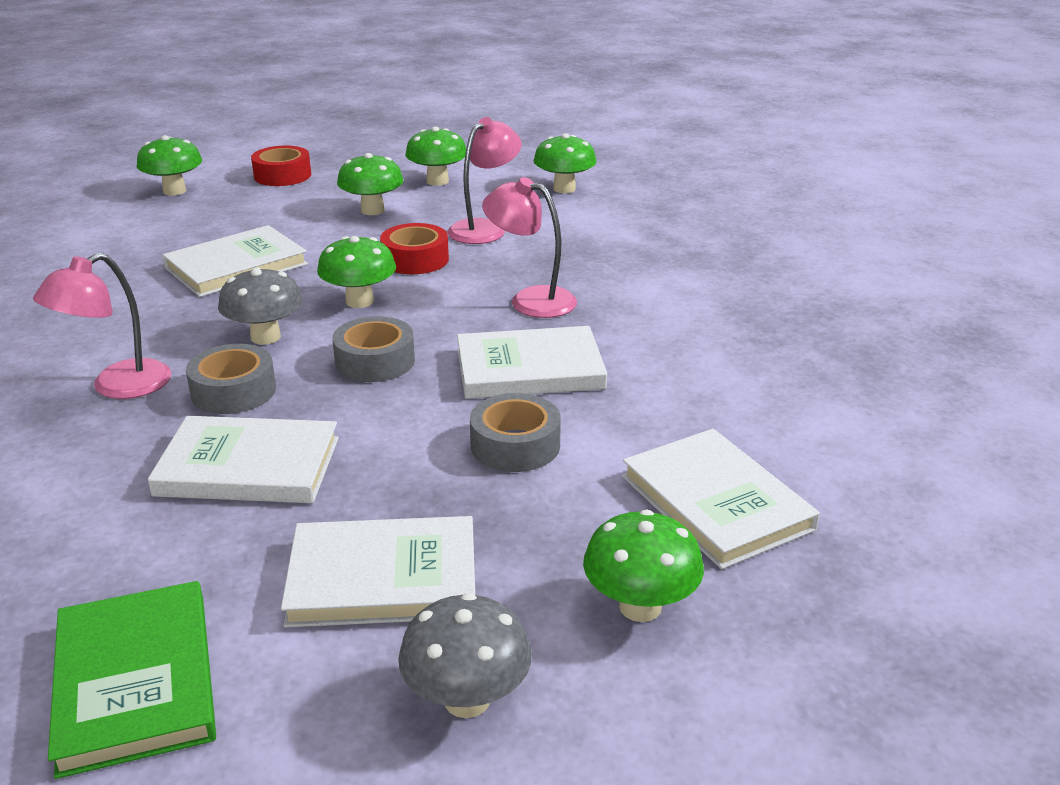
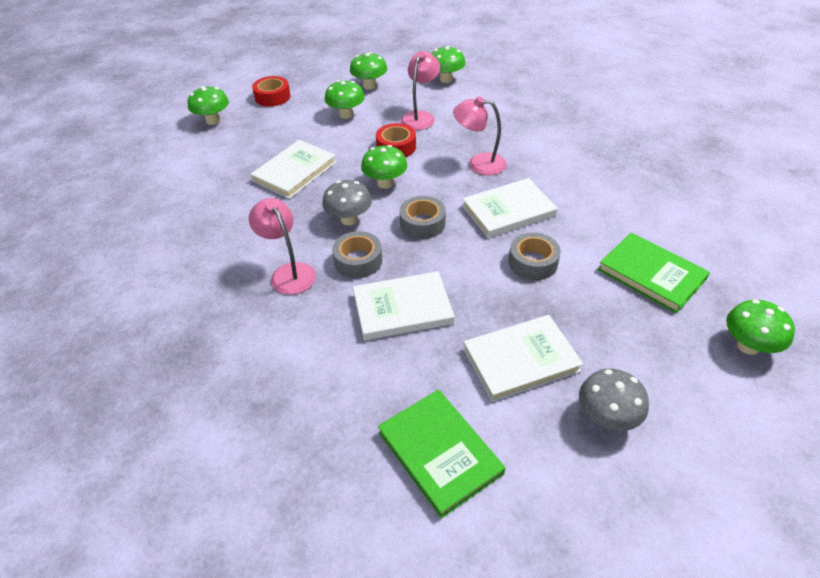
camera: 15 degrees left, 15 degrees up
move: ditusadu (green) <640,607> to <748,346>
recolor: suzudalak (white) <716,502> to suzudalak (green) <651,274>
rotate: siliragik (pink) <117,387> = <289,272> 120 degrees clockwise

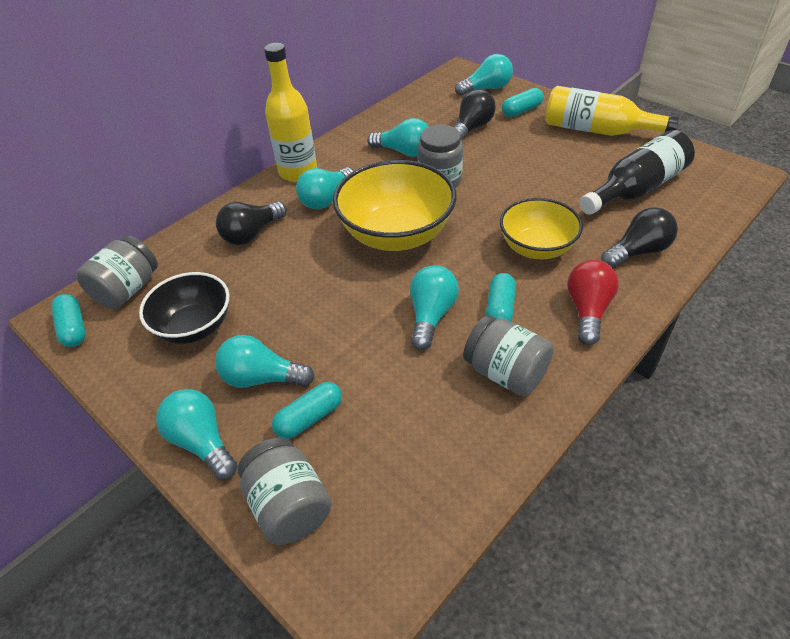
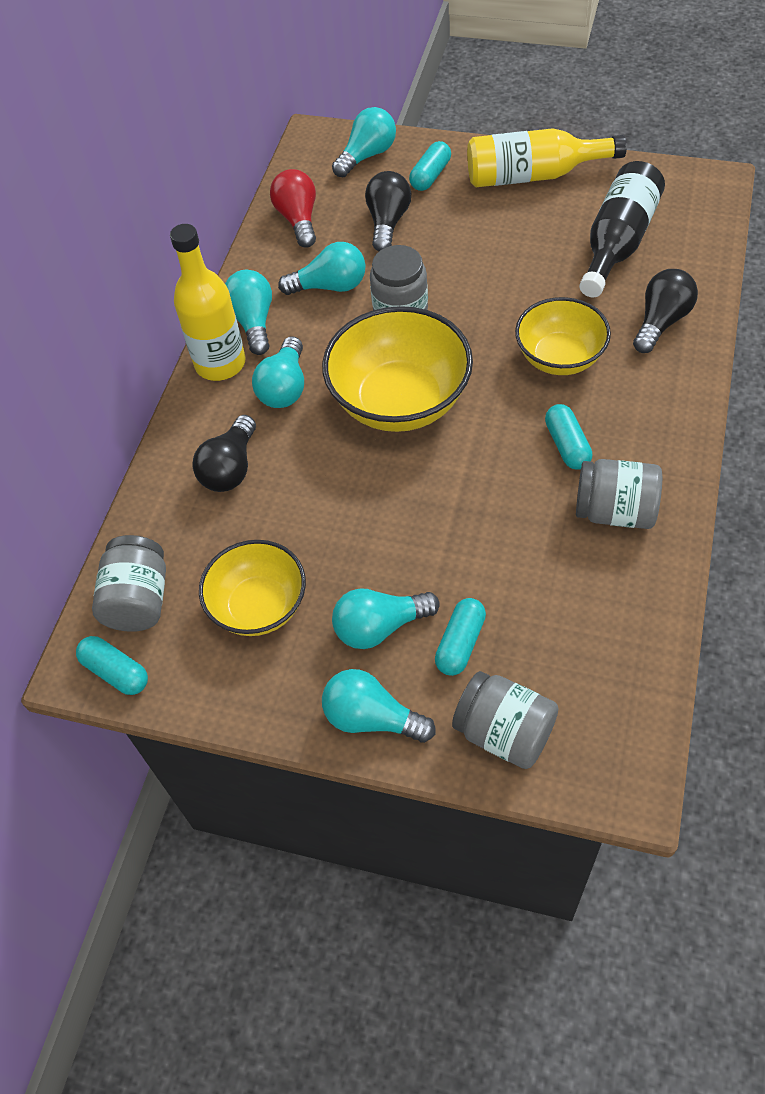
camera: 25 degrees left, 10 degrees up
move: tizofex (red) <587,310> to <298,219>; tizofex (turquoise) <431,315> to <253,321>
recolor: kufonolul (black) <194,327> to kufonolul (yellow) <259,606>

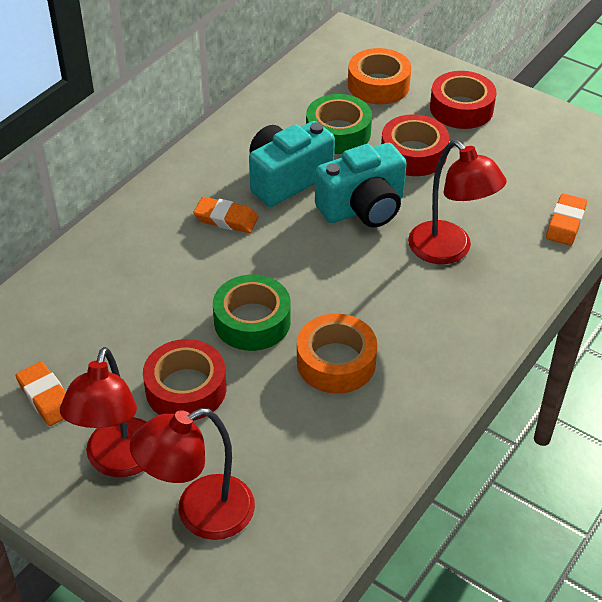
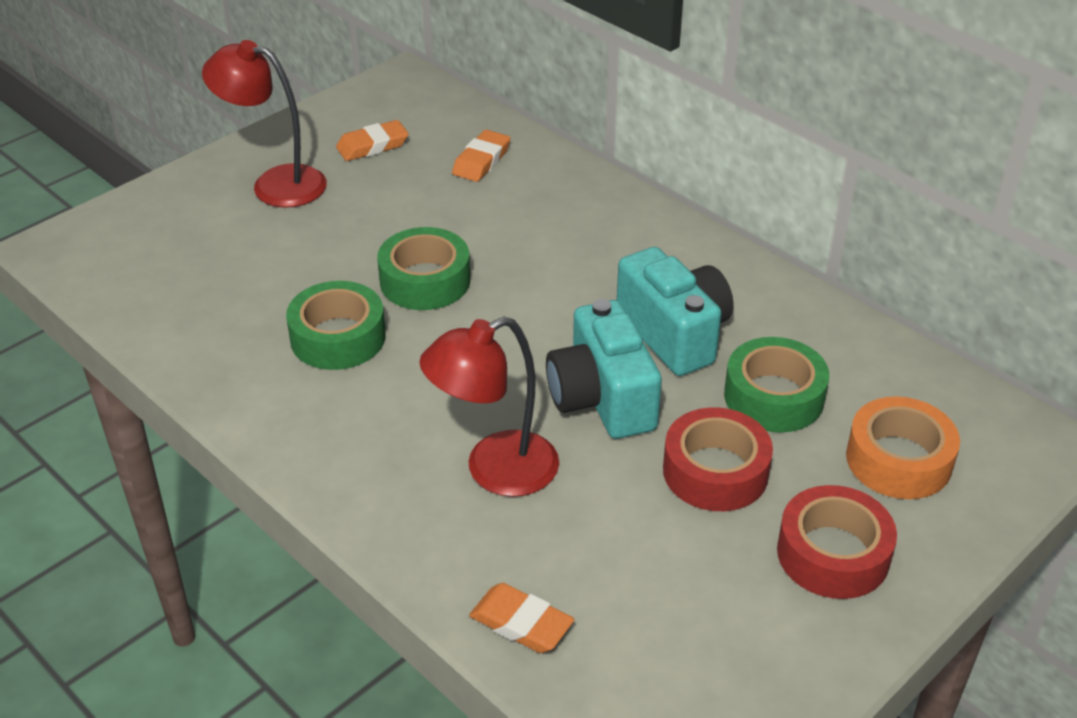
camera: 100 degrees right, 5 degrees down
delete: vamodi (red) <186,389>; siliragik (red) <200,514>
move: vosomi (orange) <226,219> to <481,161>
recolor: vamodi (orange) <336,362> to vamodi (green) <338,337>

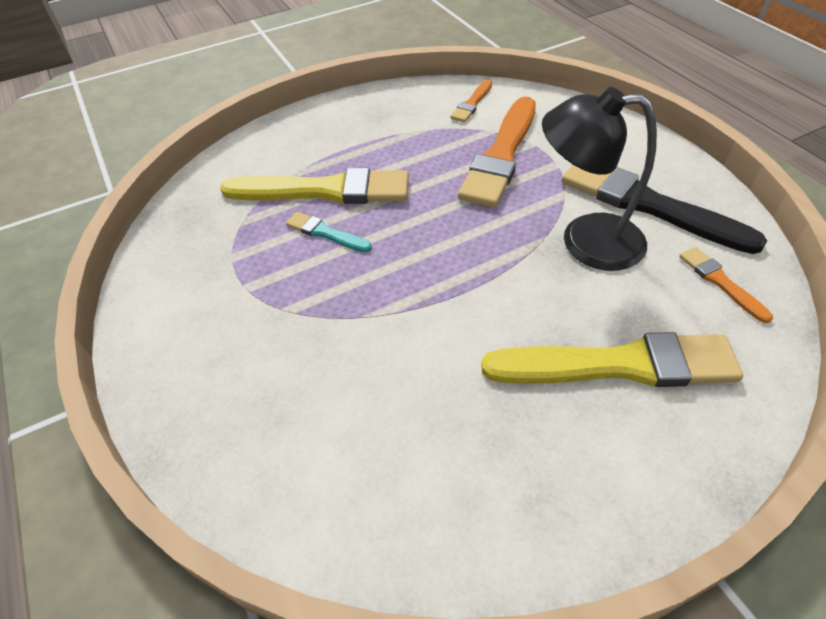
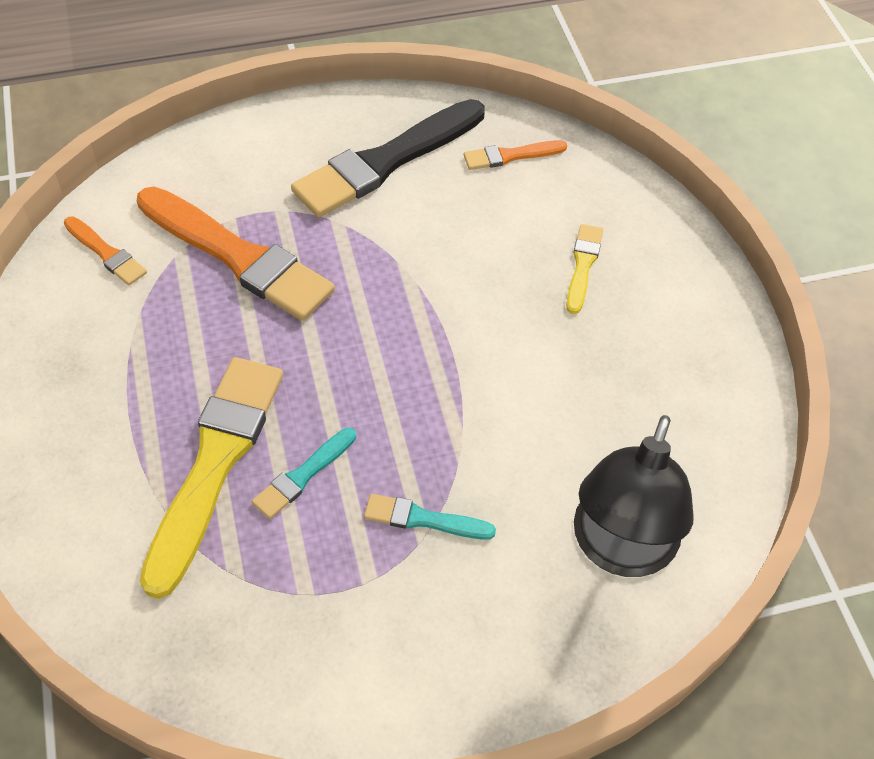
camera: 80 degrees left, 5 degrees up
insert: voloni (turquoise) <423,519>
move: siliragik (black) <585,241> to <619,550>
resize: voloni (yellow) <619,365> = <583,265> x0.47

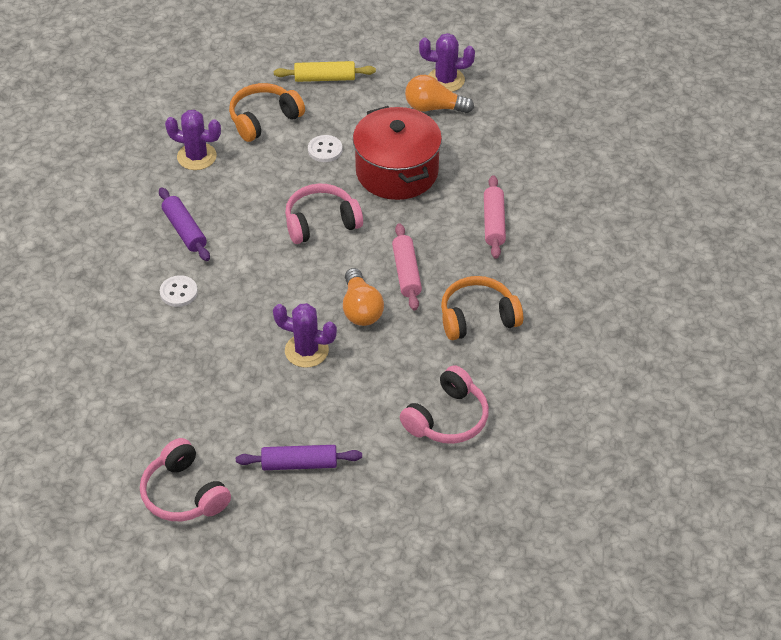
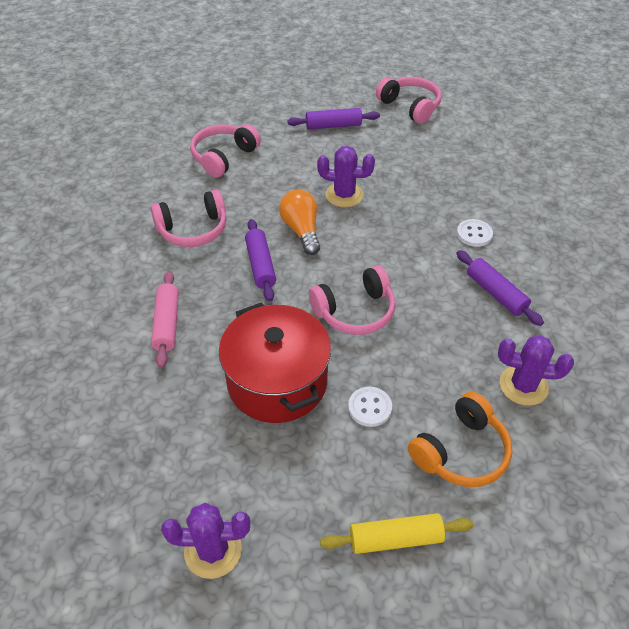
camera: 175 degrees right, 0 degrees up
delete: tizofex (orange) <434,108>
recolor: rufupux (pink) <406,272> to rufupux (purple) <260,265>; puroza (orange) <478,317> to puroza (pink) <193,230>

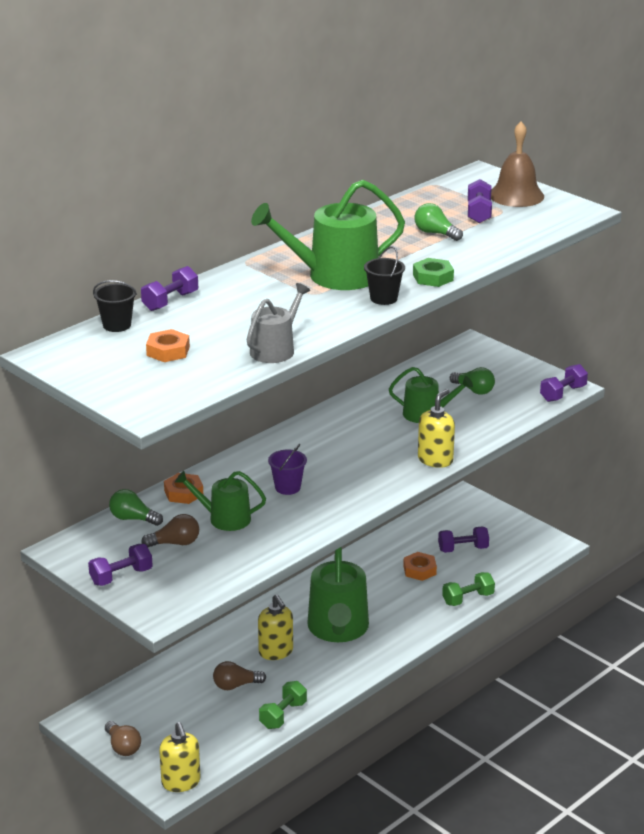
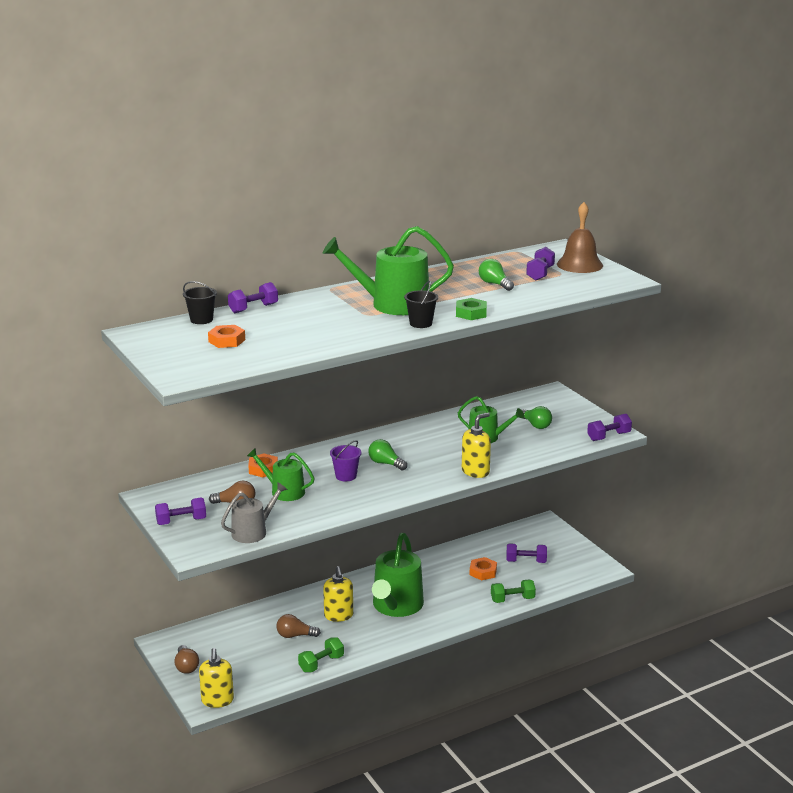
camera: 15 degrees right, 5 degrees down
move: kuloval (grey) <275,349> to <253,532>; tizofex (green) <133,519> to <385,463>

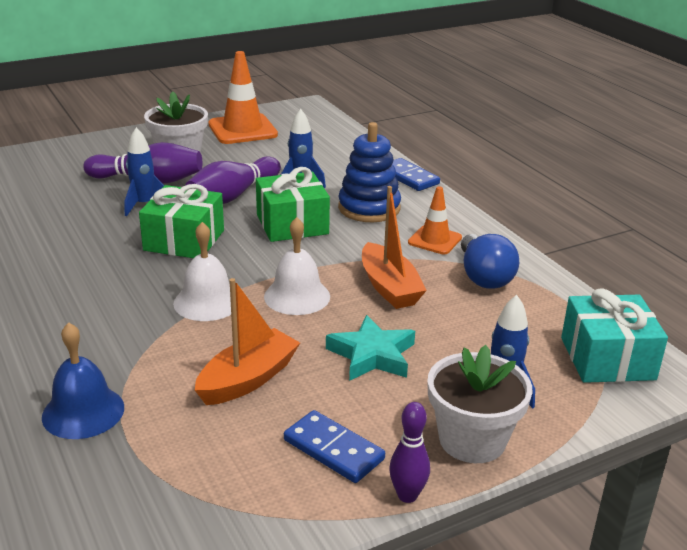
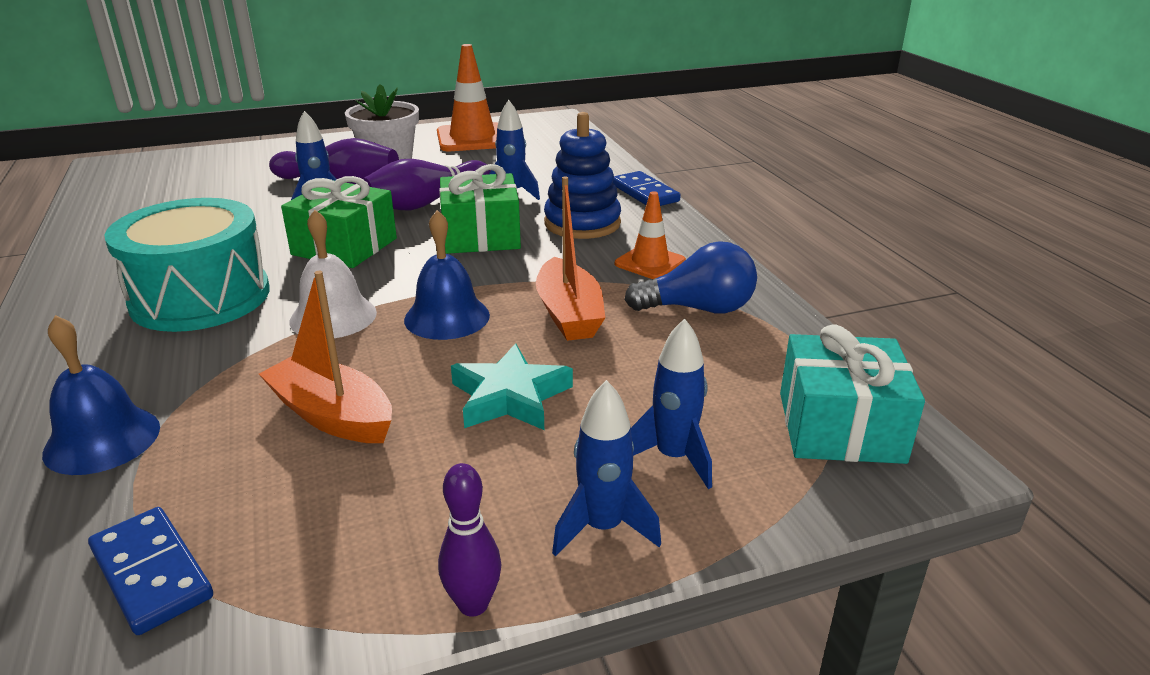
camera: 10 degrees right, 0 degrees up
insert: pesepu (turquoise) <200,297>
move: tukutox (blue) <333,449> to <152,573>
replace: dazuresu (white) <472,440> to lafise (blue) <603,528>
recolor: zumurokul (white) <297,296> to zumurokul (blue) <447,317>
rotate: tizofex (blue) <483,276> = <698,309> 90 degrees counterclockwise; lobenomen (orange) <248,379> = <332,415> 105 degrees counterclockwise

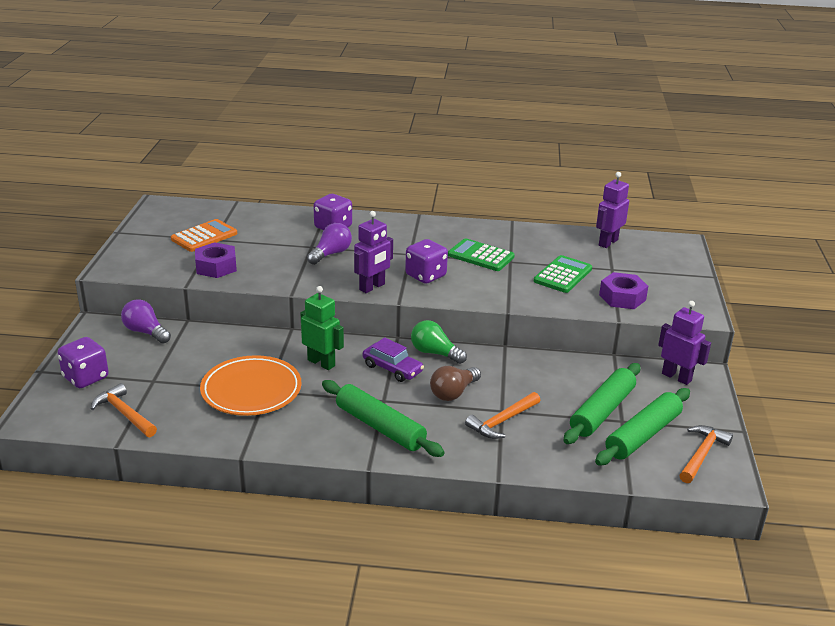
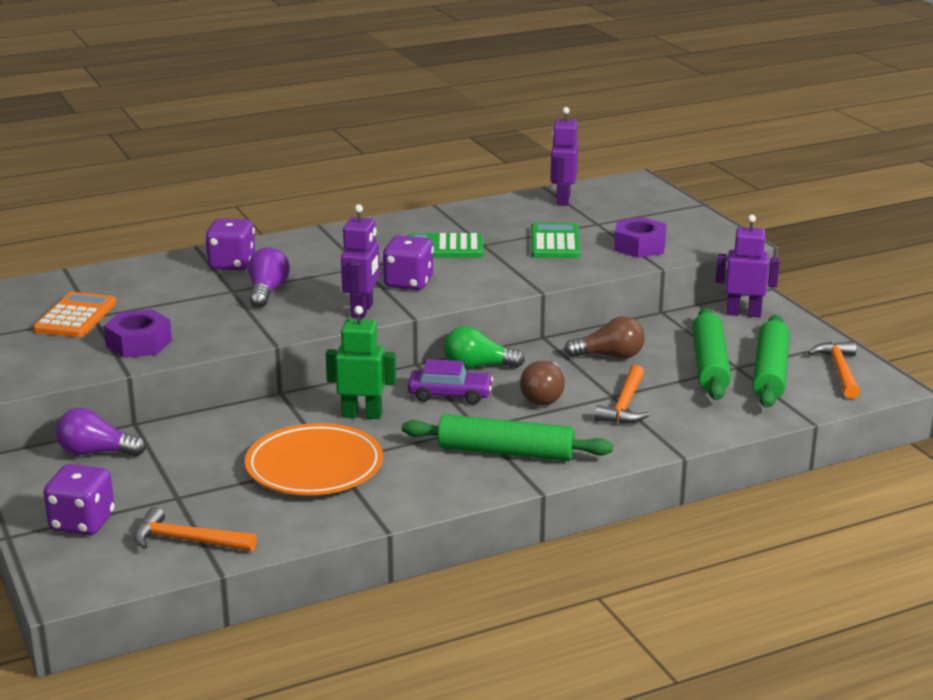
camera: 30 degrees left, 5 degrees down
insert: tizofex (brown) <609,356>

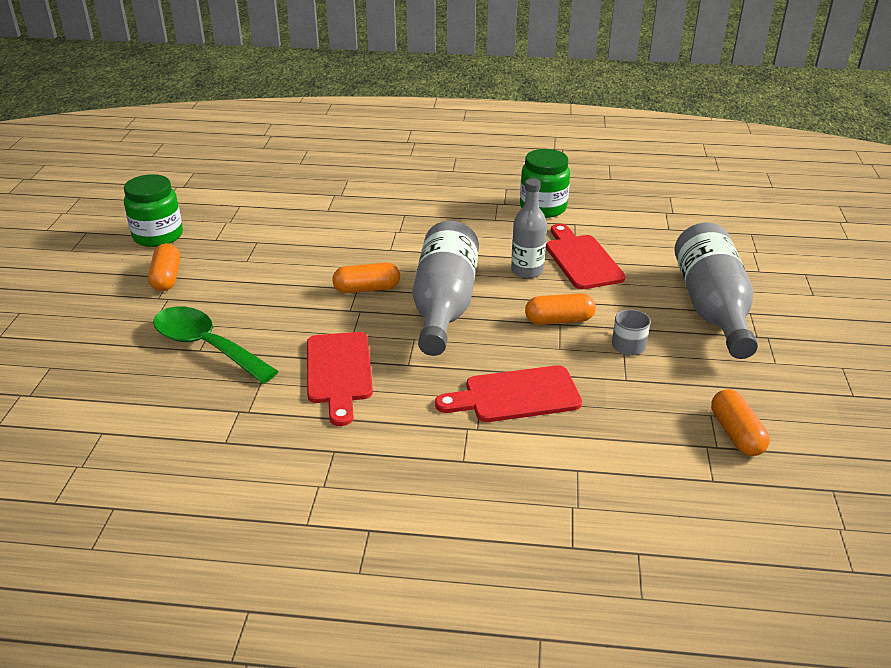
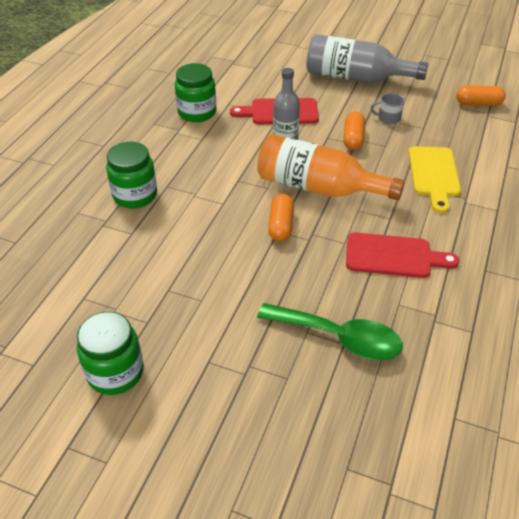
camera: 75 degrees left, 10 degrees up
delete: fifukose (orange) <166,278>
insert: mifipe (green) <135,195>
recolor: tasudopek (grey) <444,305> to tasudopek (orange) <318,187>; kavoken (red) <515,395> to kavoken (yellow) <434,175>
rotate: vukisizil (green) <206,346> = <339,338> 120 degrees counterclockwise

